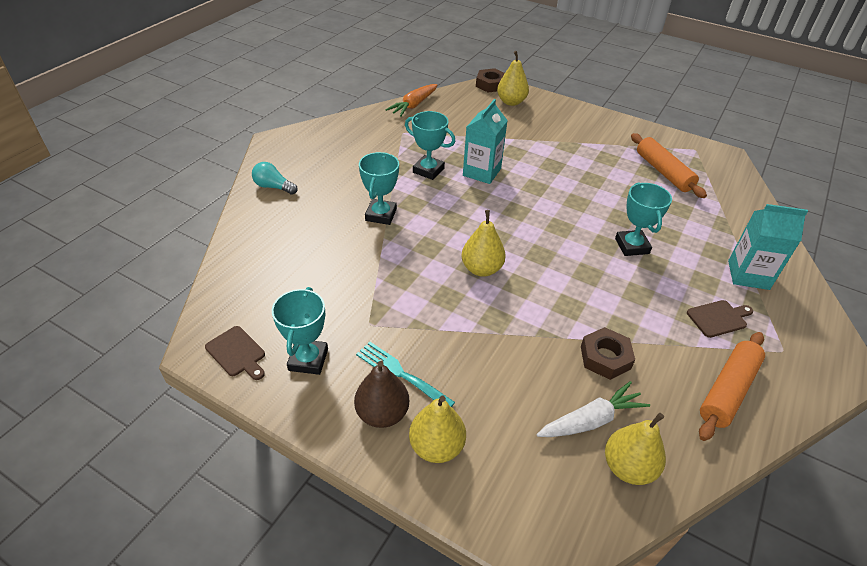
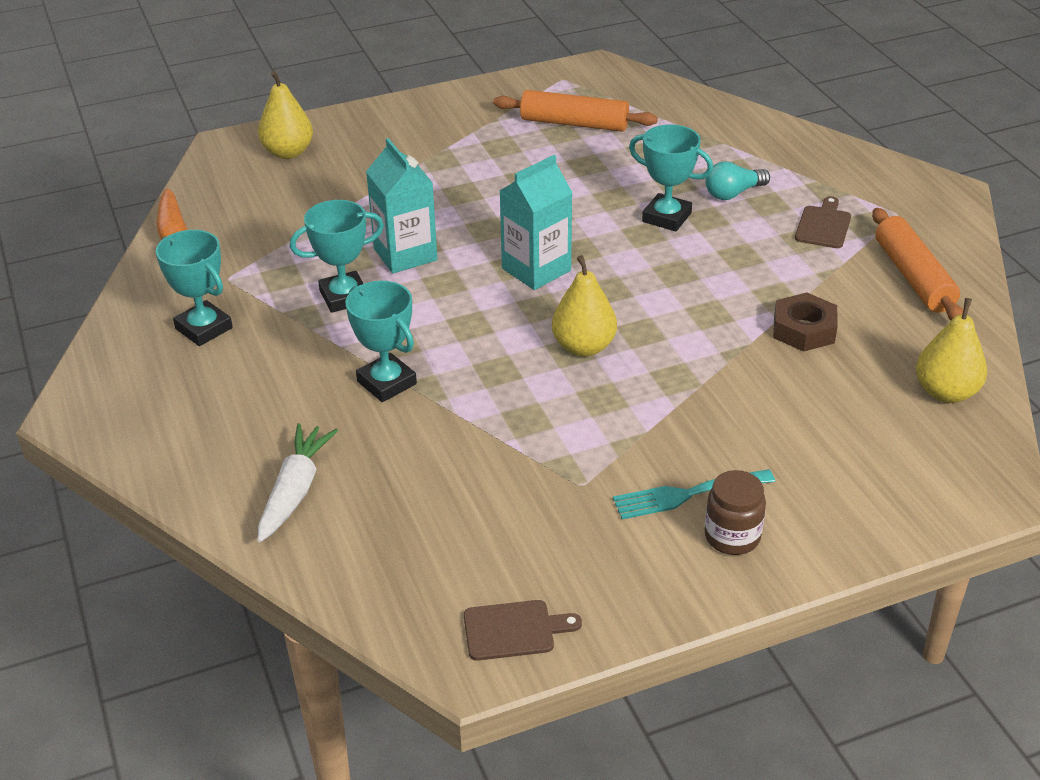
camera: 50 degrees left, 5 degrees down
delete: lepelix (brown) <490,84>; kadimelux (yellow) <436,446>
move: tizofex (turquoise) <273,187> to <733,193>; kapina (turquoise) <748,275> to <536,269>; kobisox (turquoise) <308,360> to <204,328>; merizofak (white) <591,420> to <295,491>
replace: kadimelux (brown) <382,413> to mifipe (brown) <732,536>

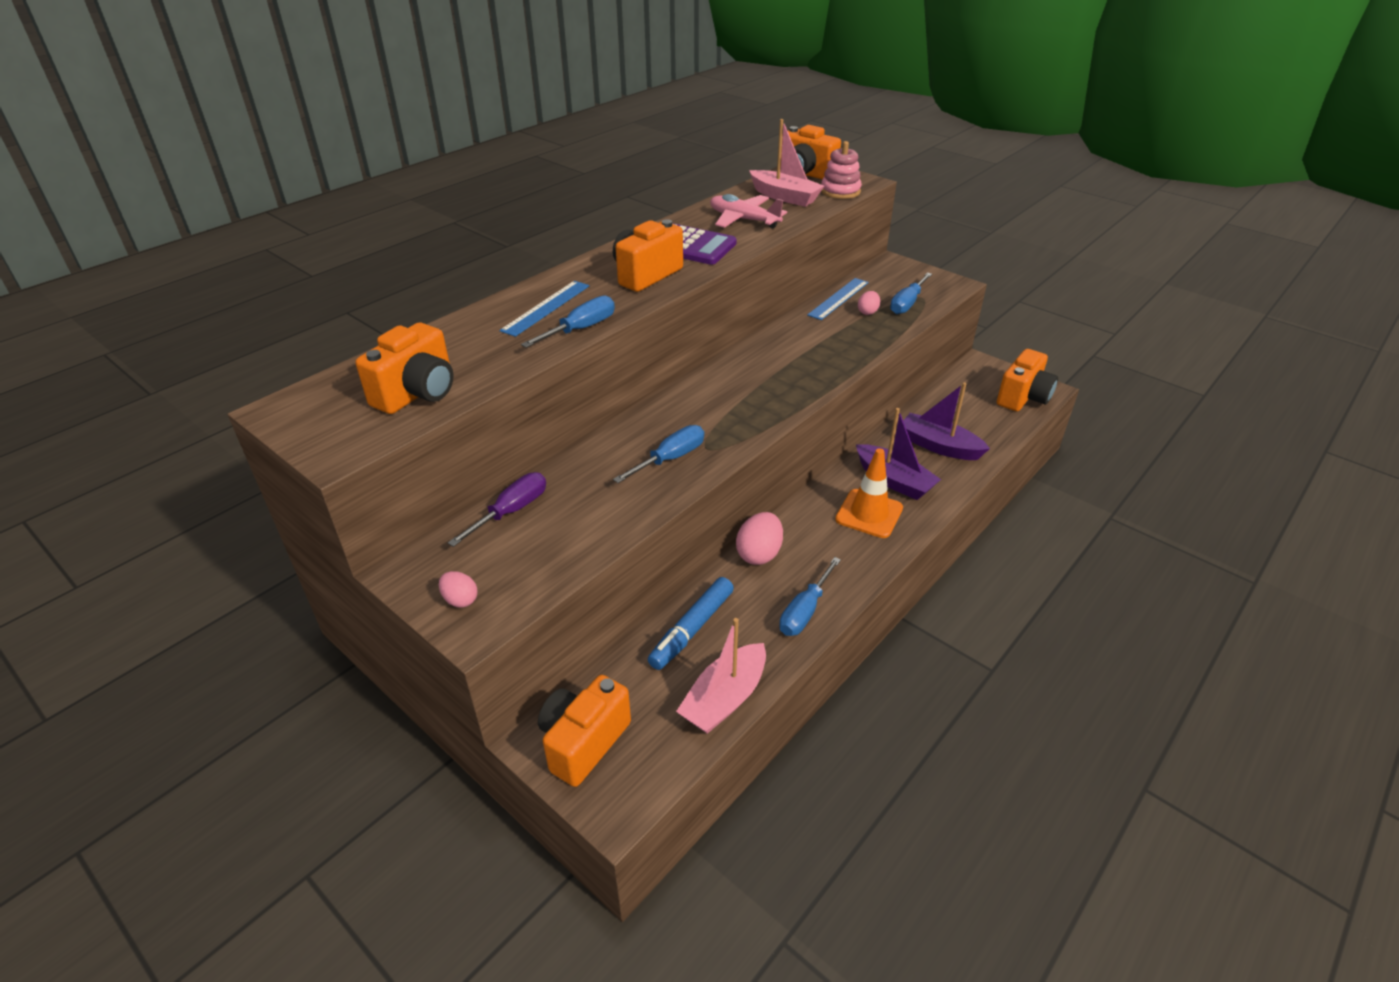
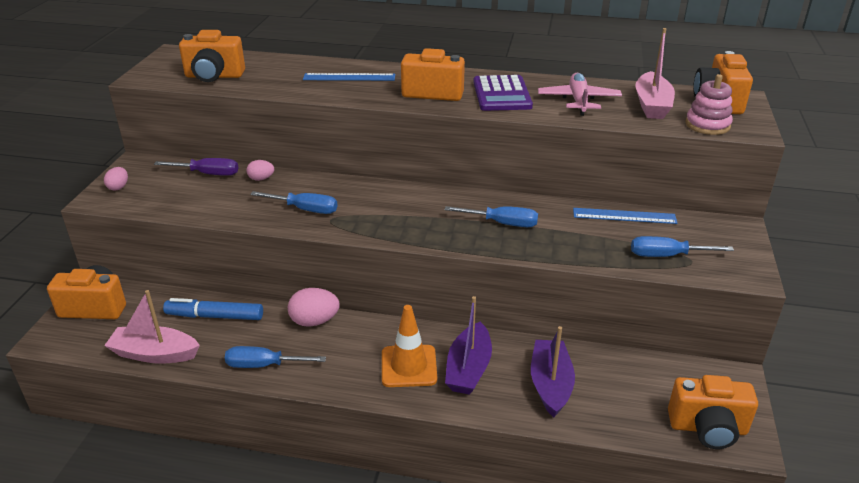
camera: 60 degrees right, 5 degrees down
move: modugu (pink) <867,312> to <261,179>; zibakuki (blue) <580,329> to <502,223>

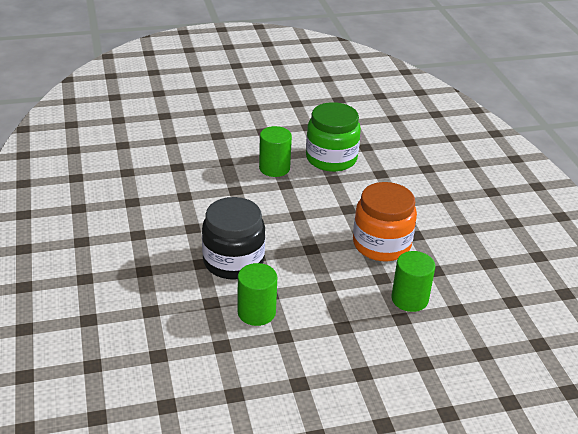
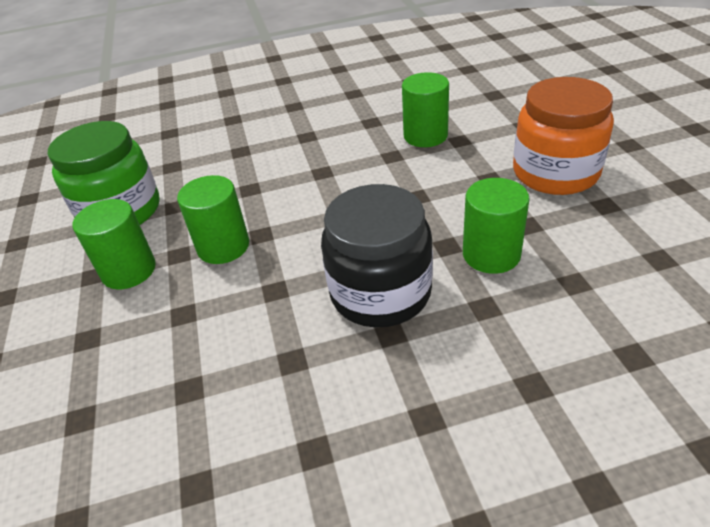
camera: 85 degrees left, 5 degrees up
insert: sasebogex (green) <223,246>
move: mifipe (orange) <381,244> to <555,173>

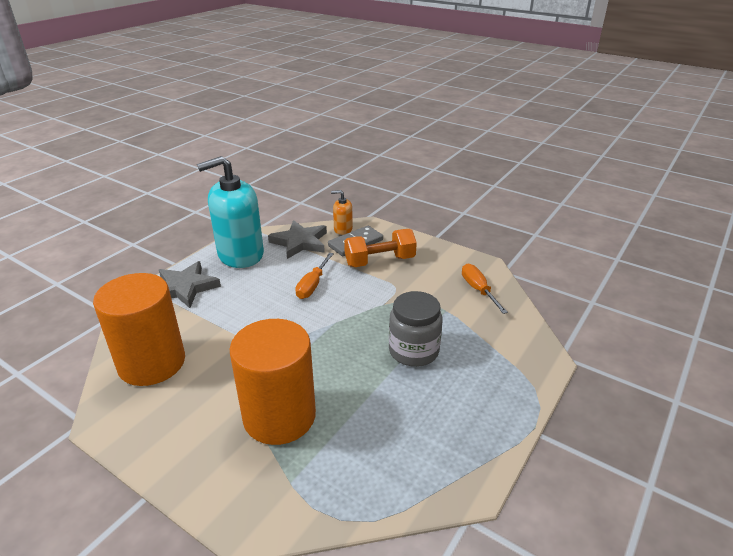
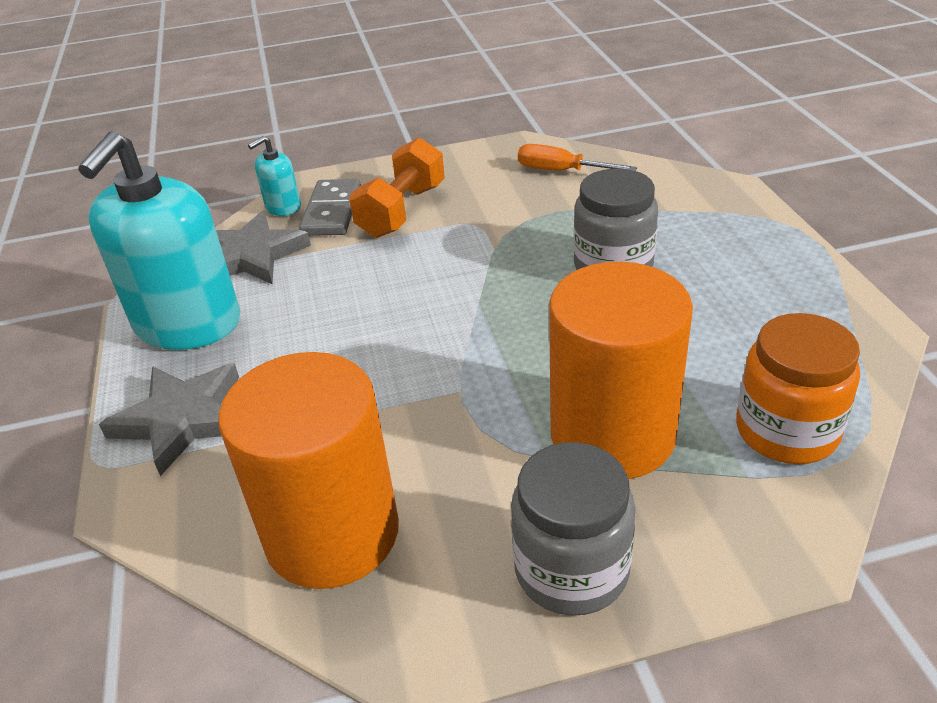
camera: 45 degrees left, 5 degrees up
delete: zibakuki (orange) <312,285>
insert: mifipe (orange) <786,431>; mifipe (grey) <571,569>
recolor: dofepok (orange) <343,229> to dofepok (turquoise) <283,207>

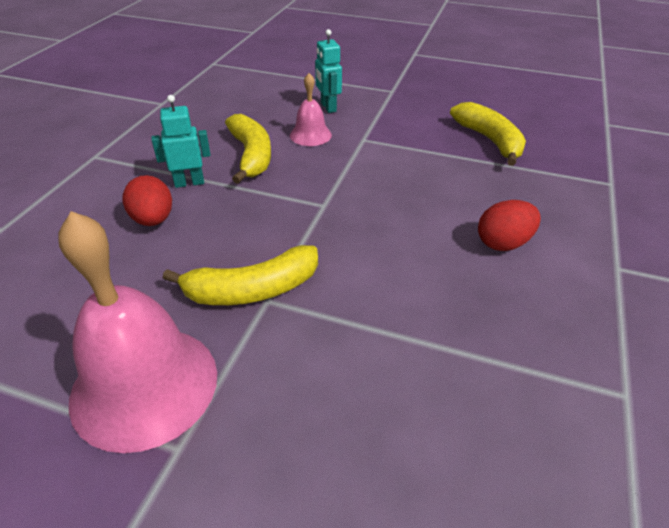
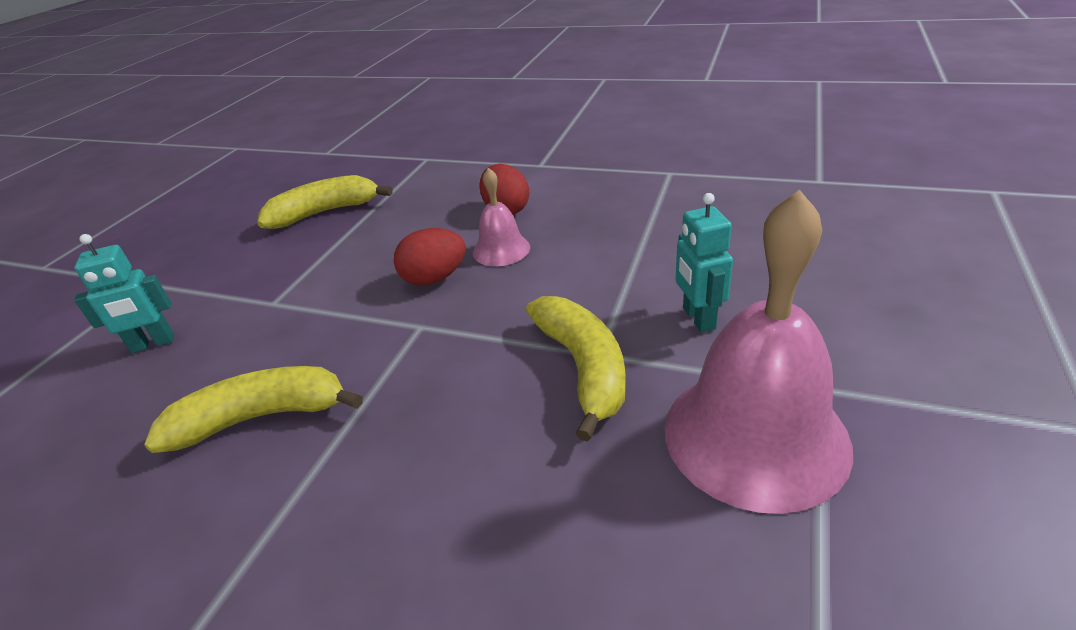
camera: 85 degrees left, 5 degrees down
move: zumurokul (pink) <310,135> to <501,249>; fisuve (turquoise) <189,183> to <698,318>; modugu (red) <153,220> to <435,278>

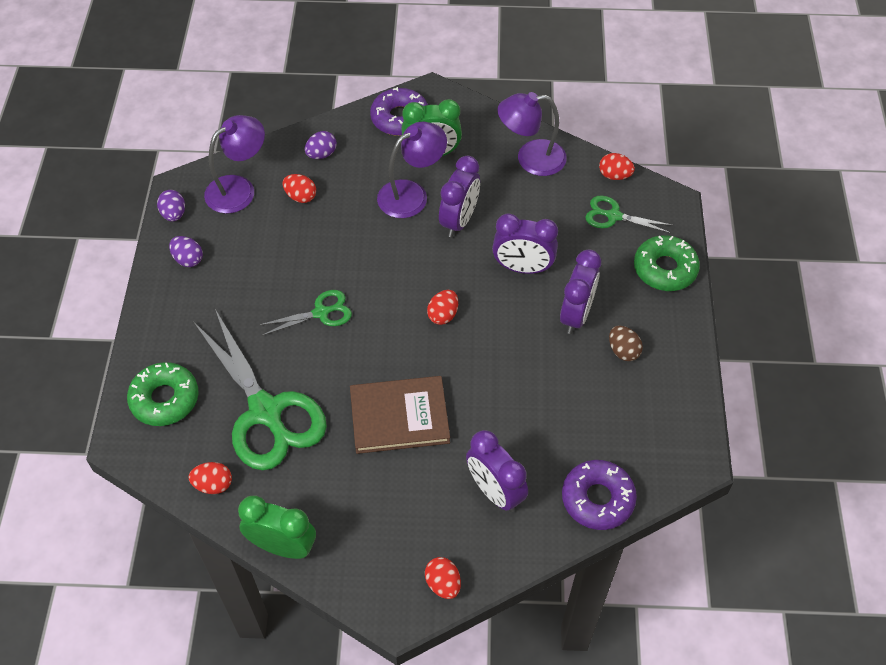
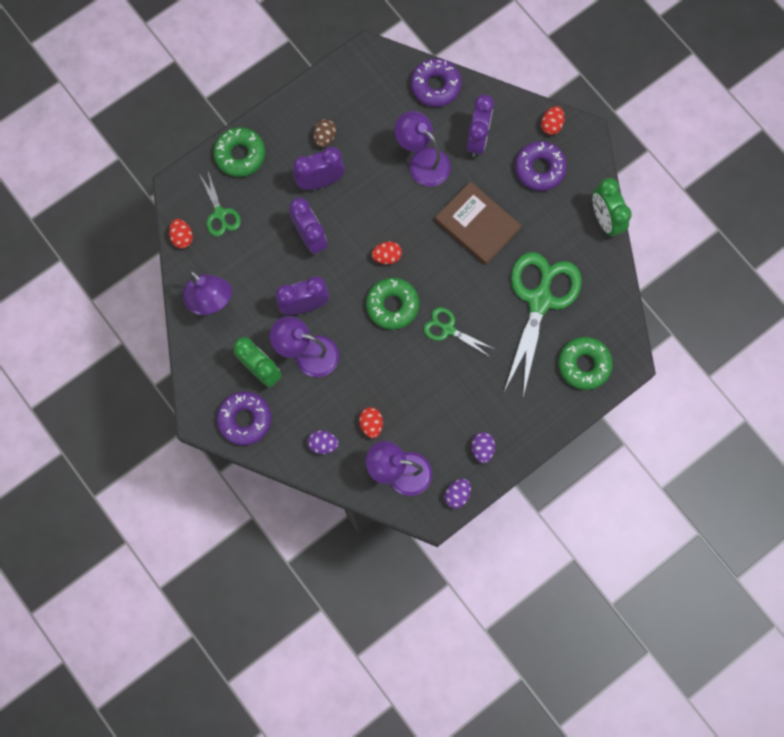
camera: 130 degrees left, 20 degrees up
delete: modugu (red) <213,485>
insert: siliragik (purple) <422,161>; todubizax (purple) <539,169>; todubizax (green) <392,305>

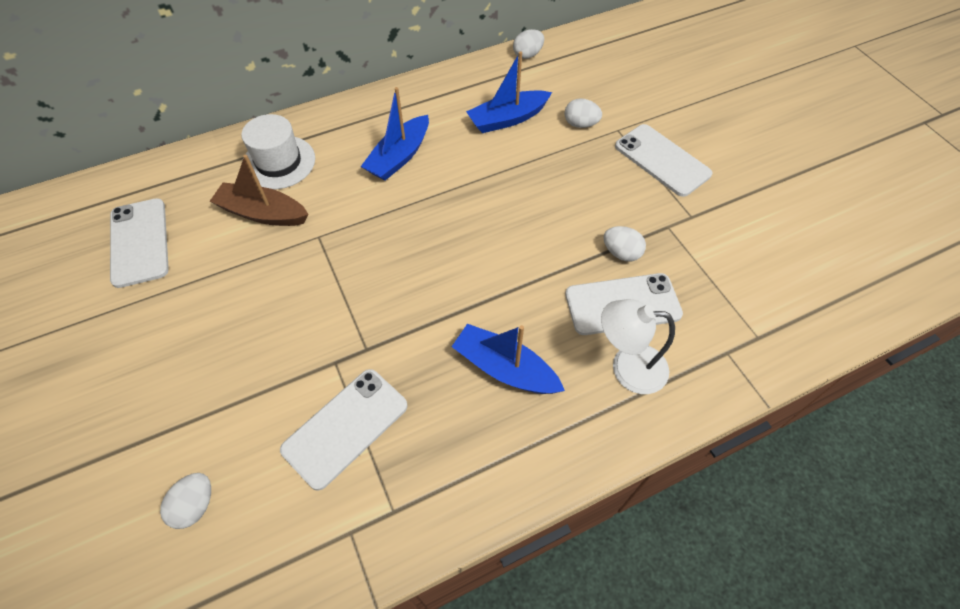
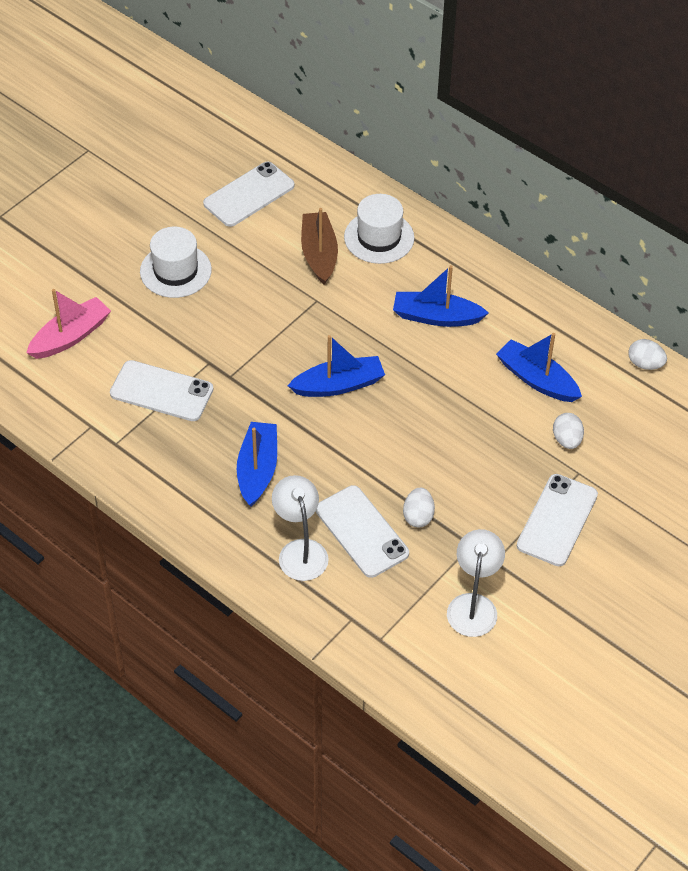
camera: 65 degrees right, 5 degrees down
insert: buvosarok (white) <175,271>; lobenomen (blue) <338,385>; siliragik (white) <473,605>
replace: modugu (white) <195,505> to lobenomen (pink) <70,336>

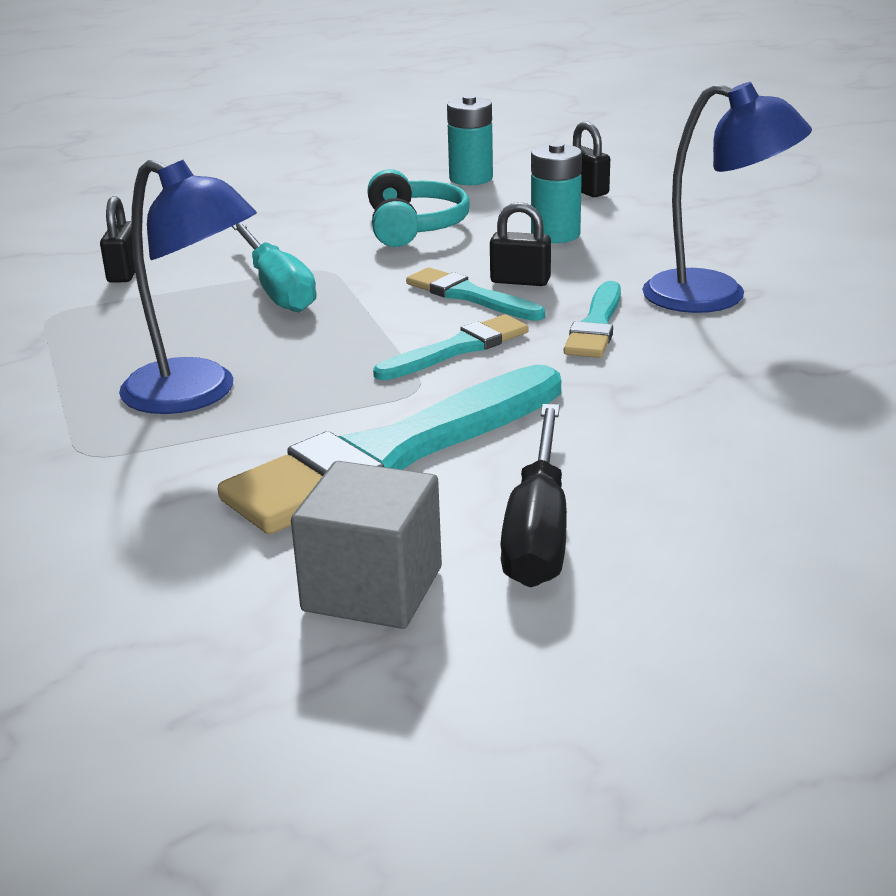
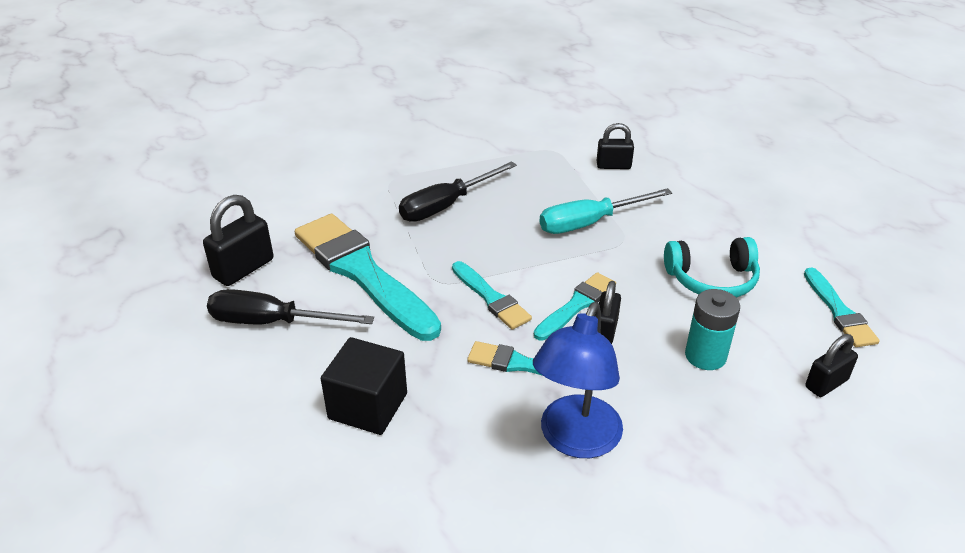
camera: 90 degrees right, 10 degrees up
insert: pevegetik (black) <368,406>
replace: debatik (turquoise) <471,178> to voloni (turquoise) <839,311>; siliragik (blue) <197,394> to zibakuki (black) <446,205>; pevegetik (grey) <372,589> to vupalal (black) <243,268>

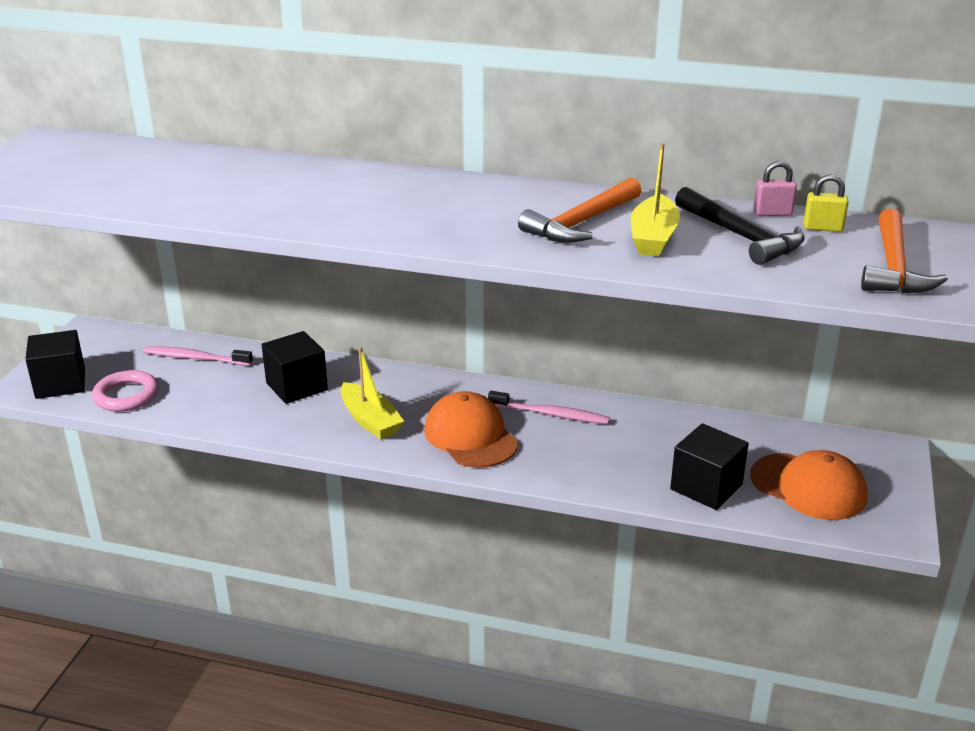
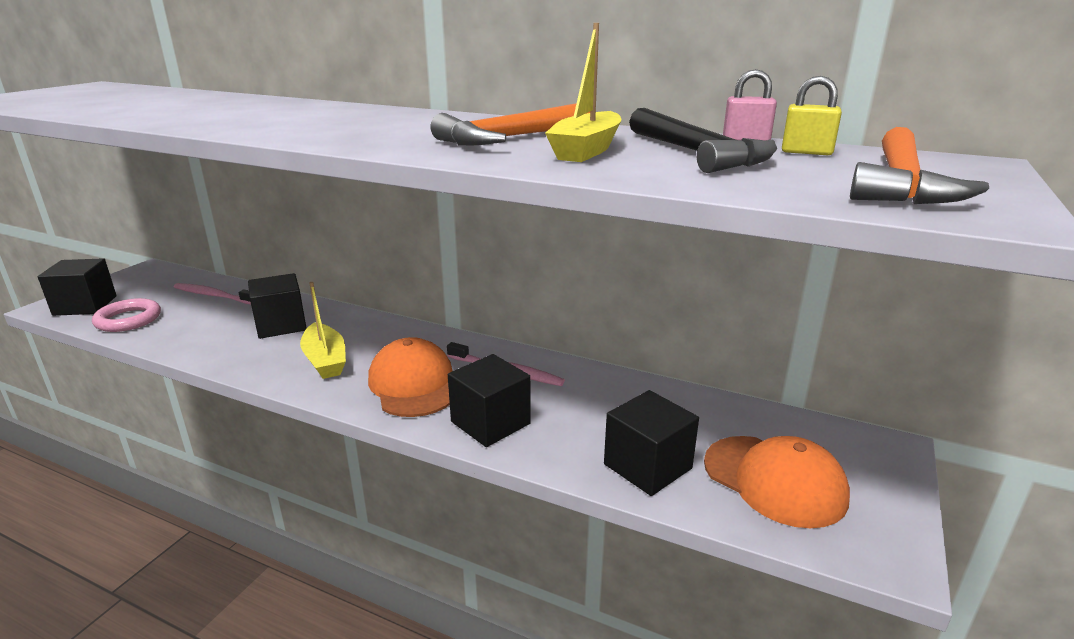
camera: 10 degrees right, 5 degrees down
insert: pevegetik (black) <490,423>

